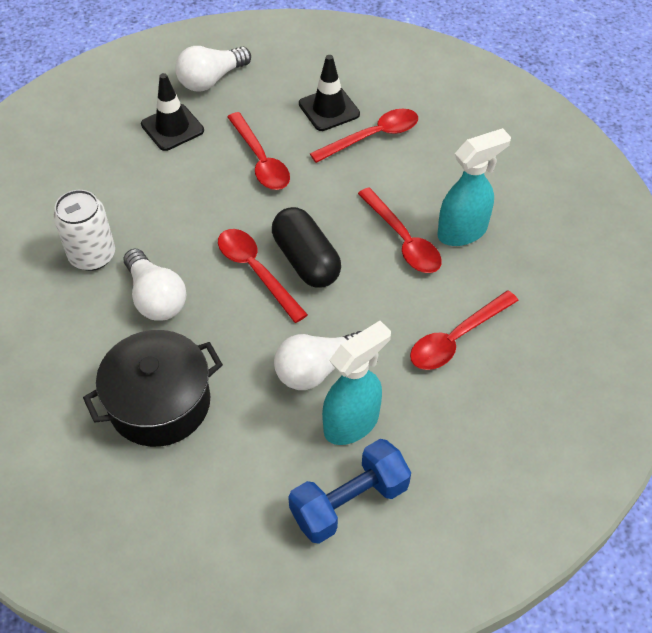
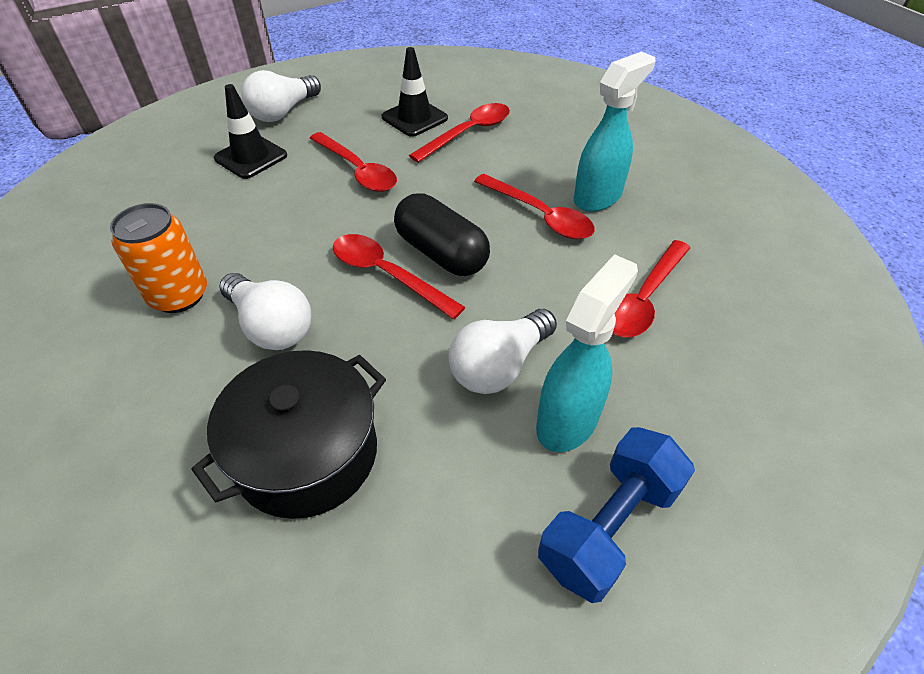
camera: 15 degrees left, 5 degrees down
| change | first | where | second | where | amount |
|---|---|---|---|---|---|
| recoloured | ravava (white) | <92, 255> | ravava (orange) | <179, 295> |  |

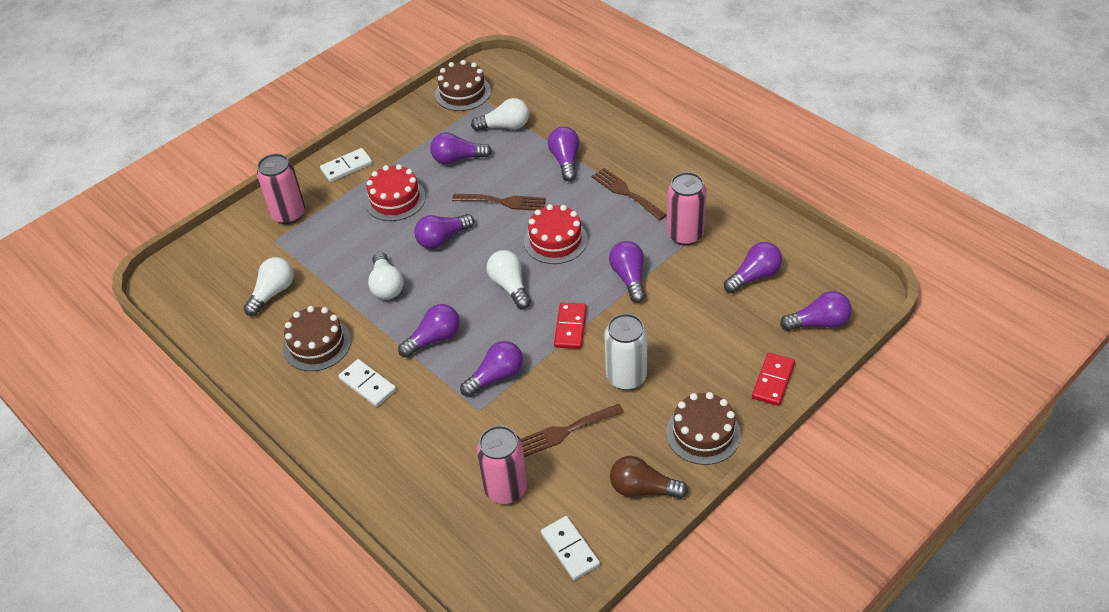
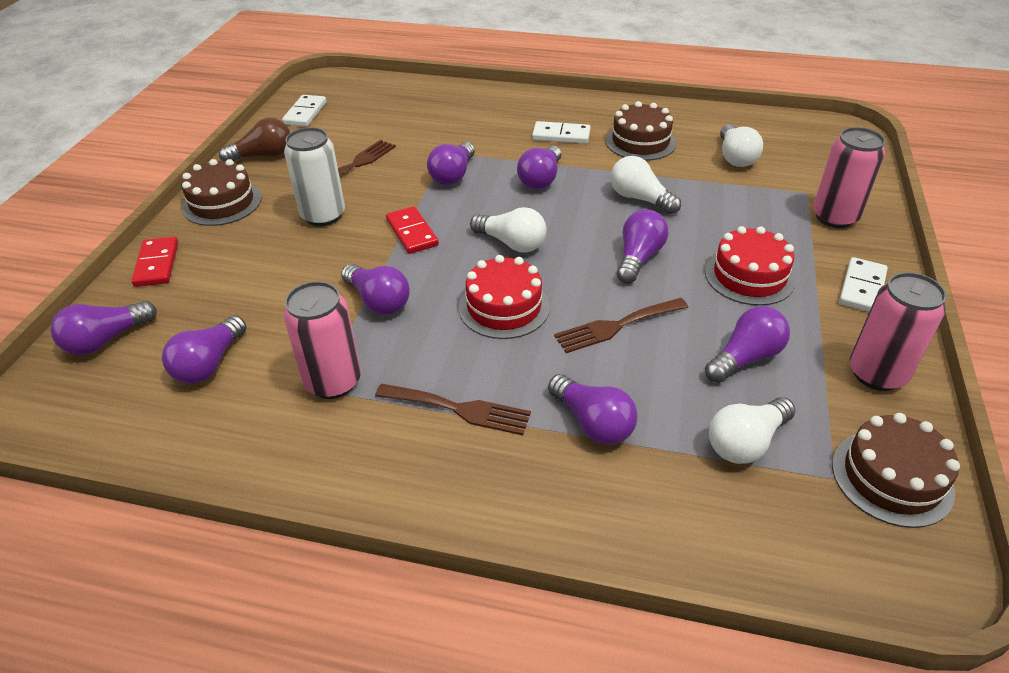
camera: 145 degrees right, 5 degrees down
| change | first | where | second | where | amount |
|---|---|---|---|---|---|
| moved | ravava (pink) | <506, 489> |  | <876, 374> |  |
| turned | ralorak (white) | <570, 549> |  | <305, 113> | 75 degrees clockwise |

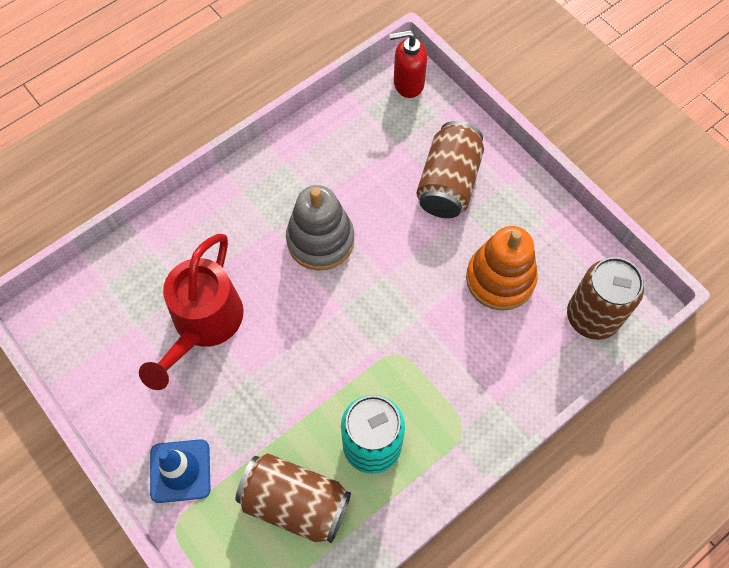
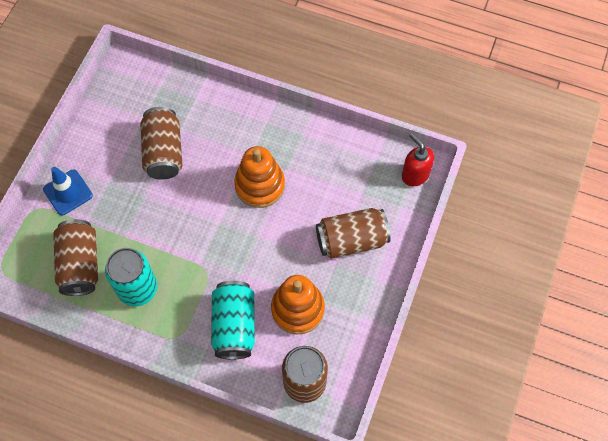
camera: 60 degrees right, 0 degrees up
| change | first | where | second | where | amount |
|---|---|---|---|---|---|
| recoloured | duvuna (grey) | <320, 240> | duvuna (orange) | <260, 185> |  |
| replaced | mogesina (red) | <203, 325> | ravava (brown) | <163, 152> |  |
| added |  |  | ravava (turquoise) | <234, 326> |  |

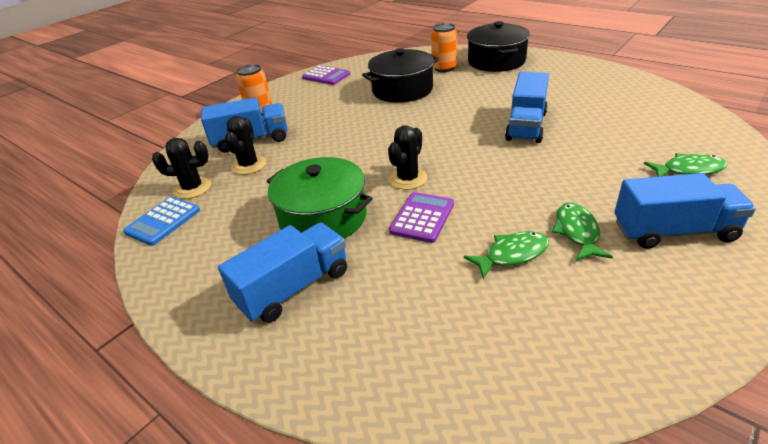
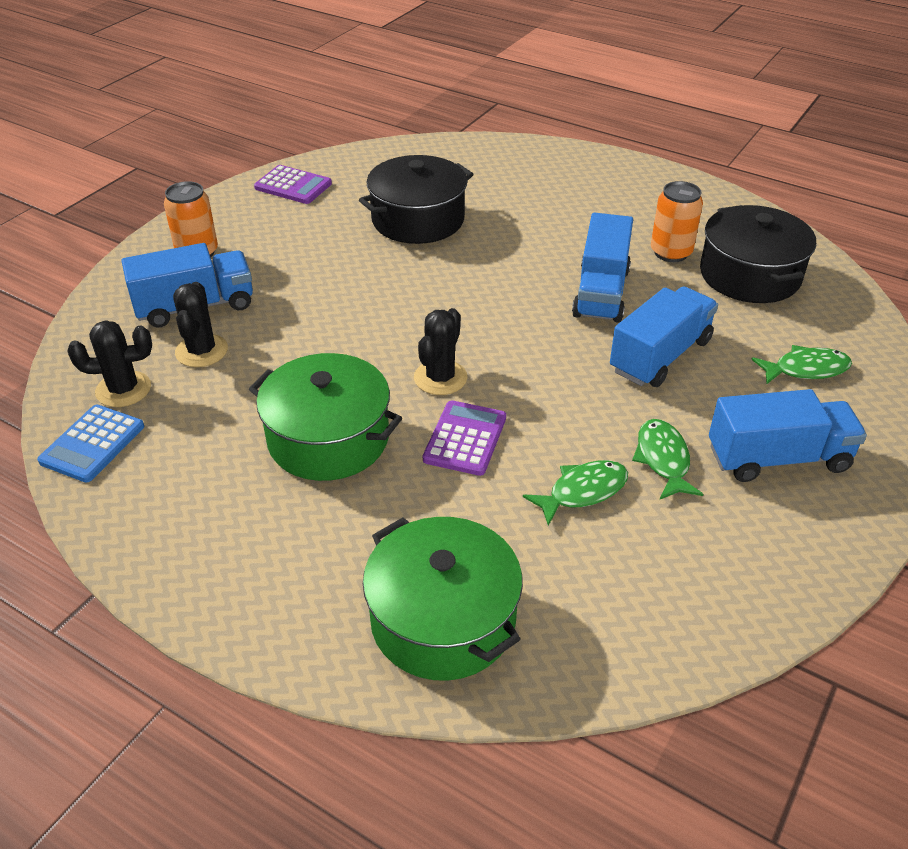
camera: 10 degrees left, 5 degrees up
| change | first | where | second | where | amount |
|---|---|---|---|---|---|
| moved | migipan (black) | <496, 61> |  | <749, 275> |  |
| moved | ravava (orange) | <444, 68> |  | <671, 252> |  |
| moved | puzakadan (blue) | <294, 288> |  | <660, 356> |  |
| added |  |  | migipan (green) | <443, 619> |  |

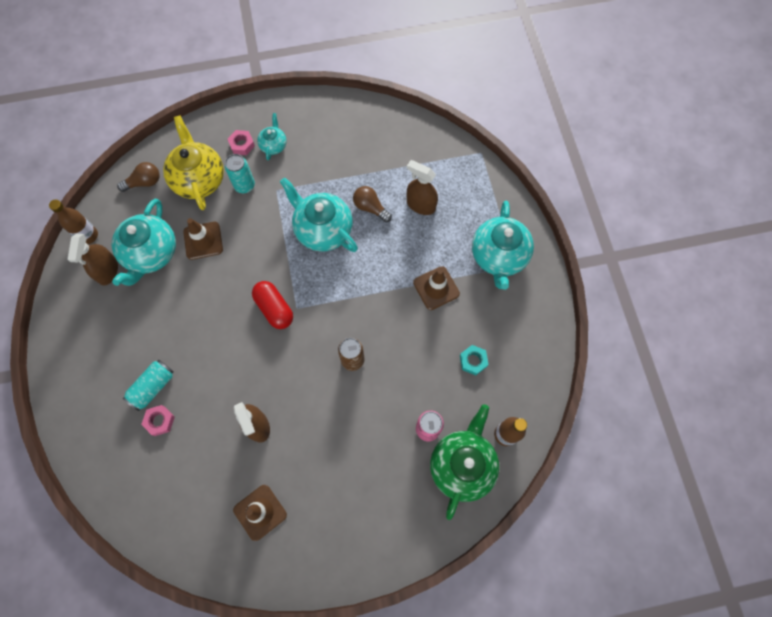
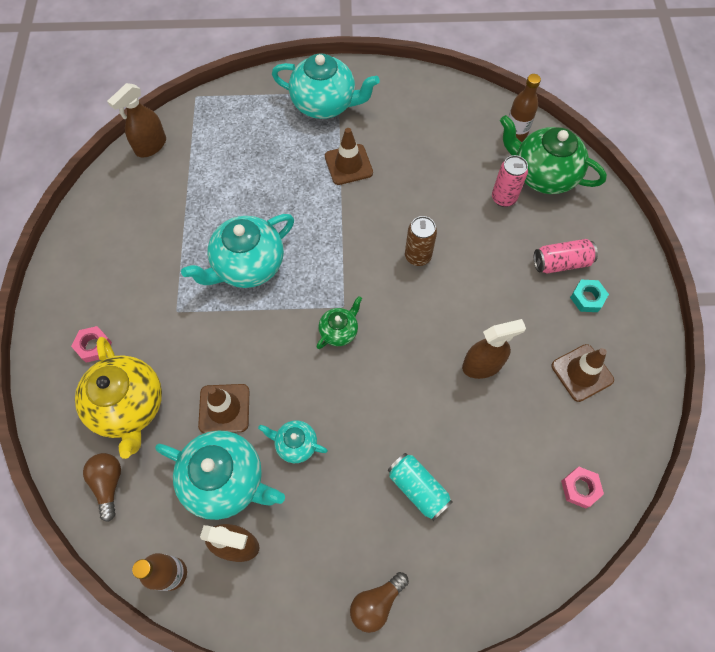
camera: 80 degrees left, 5 degrees down
| change | first | where | second | where | amount |
|---|---|---|---|---|---|
| moved | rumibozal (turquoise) | <273, 145> |  | <295, 444> |  |
| turned | rumibozal (yellow) | <199, 179> |  | <129, 406> | 105 degrees counterclockwise |
| removed | ravava (turquoise) | <244, 186> |  |  |  |
| moved | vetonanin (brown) | <420, 205> |  | <151, 146> |  |
| moved | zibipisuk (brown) | <370, 207> |  | <376, 603> |  |
| replaced | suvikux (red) | <274, 309> | rumibozal (green) | <339, 331> |  |
| moved | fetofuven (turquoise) | <473, 361> |  | <587, 298> |  |
| moved | fetofuven (pink) | <159, 421> |  | <580, 488> |  |
| added |  |  | ravava (pink) | <561, 263> |  |

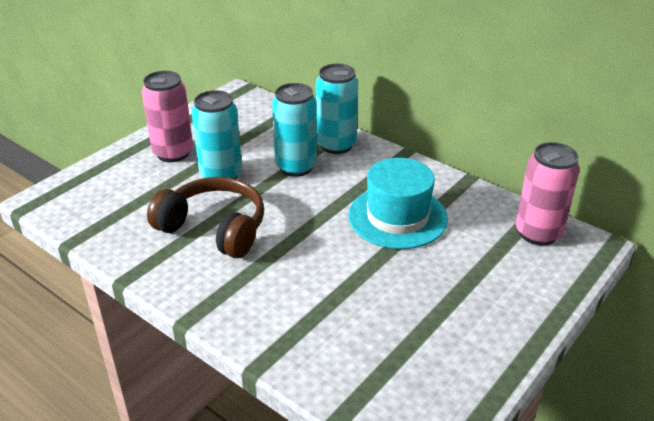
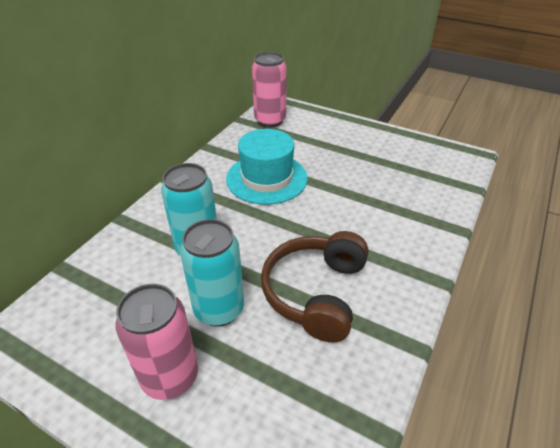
camera: 100 degrees left, 5 degrees up
| change | first | where | second | where | amount |
|---|---|---|---|---|---|
| removed | ravava (turquoise) | <336, 145> |  |  |  |

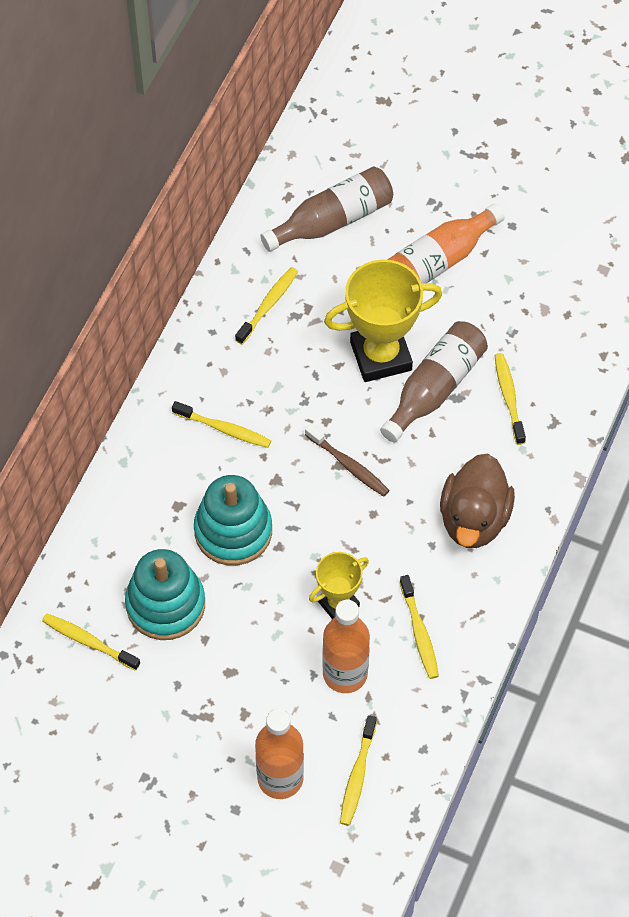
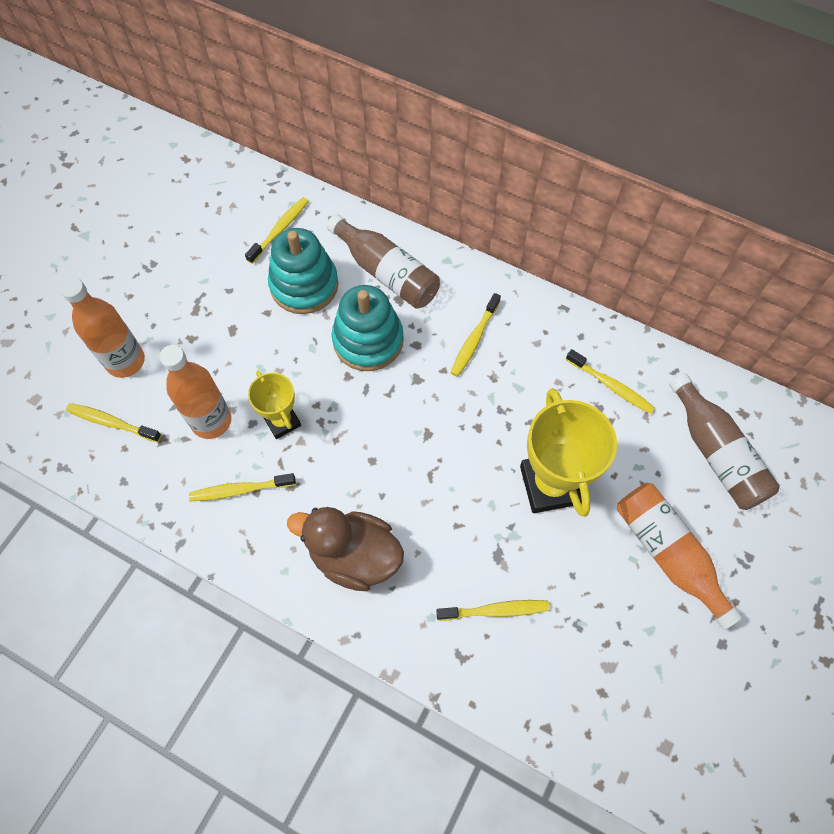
camera: 95 degrees right, 5 degrees up
| change | first | where | second | where | amount |
|---|---|---|---|---|---|
| moved | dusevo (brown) | <435, 388> |  | <386, 272> |  |
| removed | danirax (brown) | <348, 465> |  |  |  |

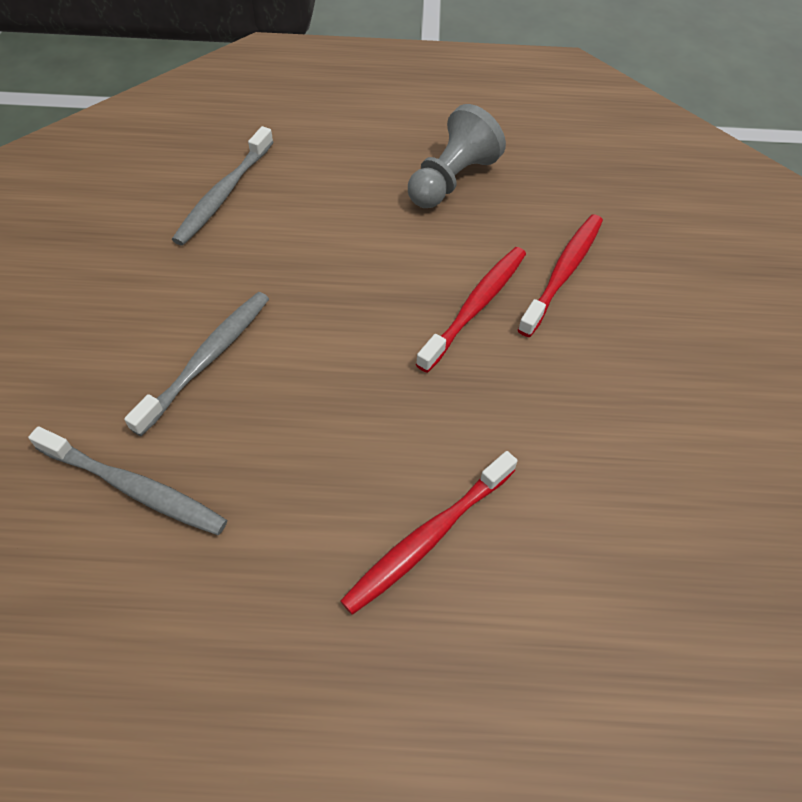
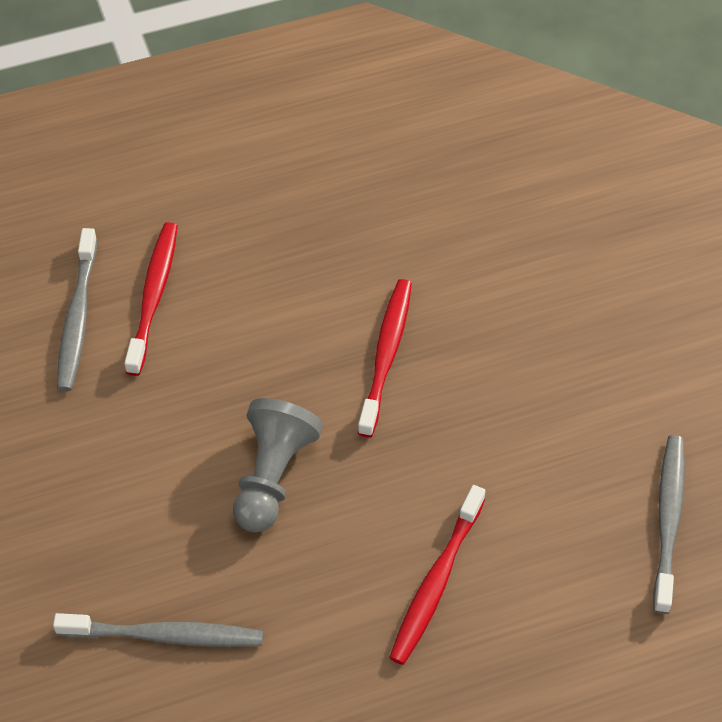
camera: 20 degrees left, 0 degrees up
| change | first | where | second | where | amount |
|---|---|---|---|---|---|
| moved | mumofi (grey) | <451, 180> |  | <272, 476> |  |
| moved | danirax (red) | <563, 273> |  | <153, 296> |  |
| moved | danirax (grey) | <207, 359> |  | <668, 520> |  |

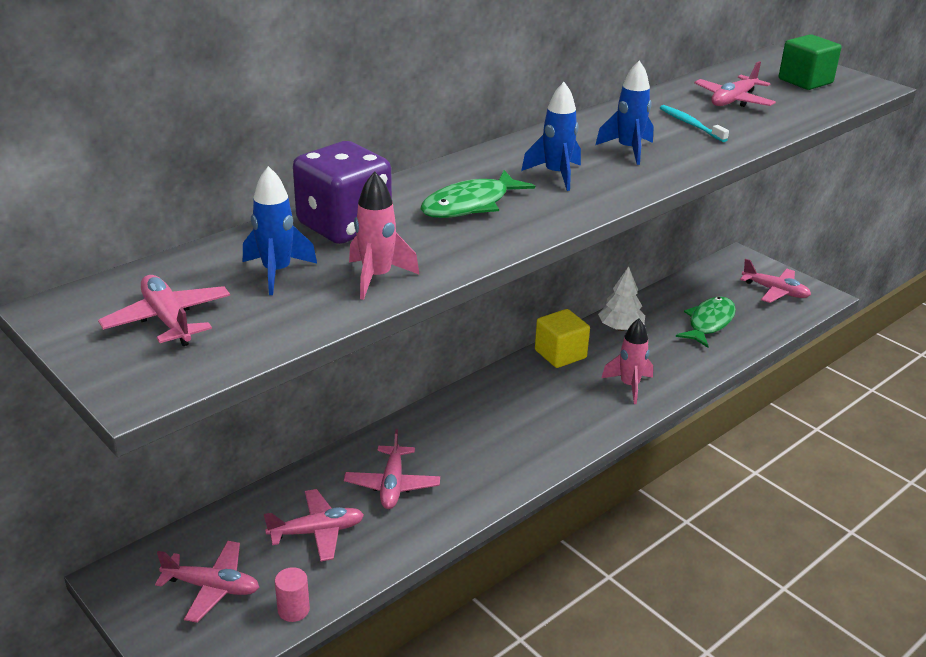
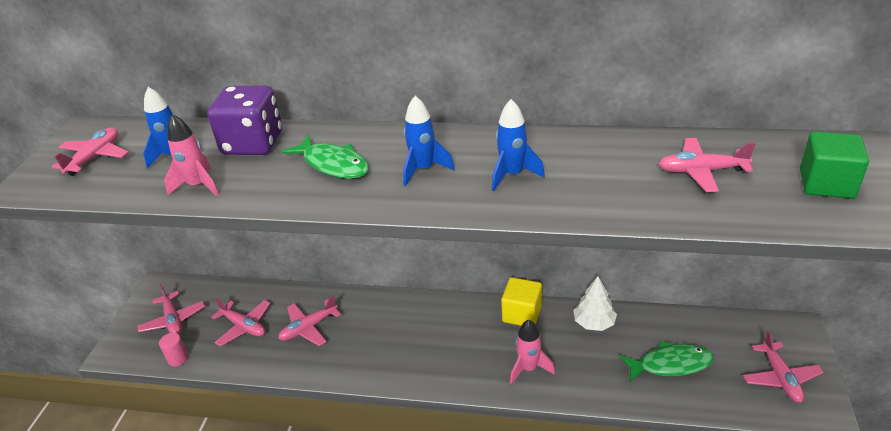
camera: 55 degrees right, 5 degrees up
| change | first | where | second | where | amount |
|---|---|---|---|---|---|
| removed | danirax (turquoise) | <690, 124> |  |  |  |
| turned | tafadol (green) | <470, 205> |  | <333, 164> | 150 degrees counterclockwise |

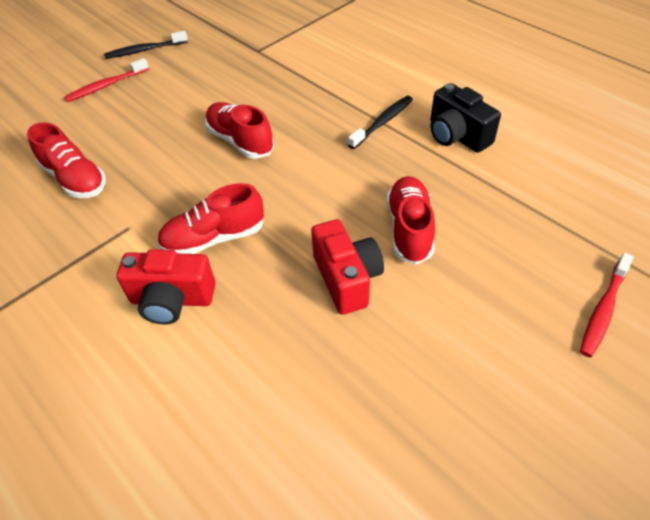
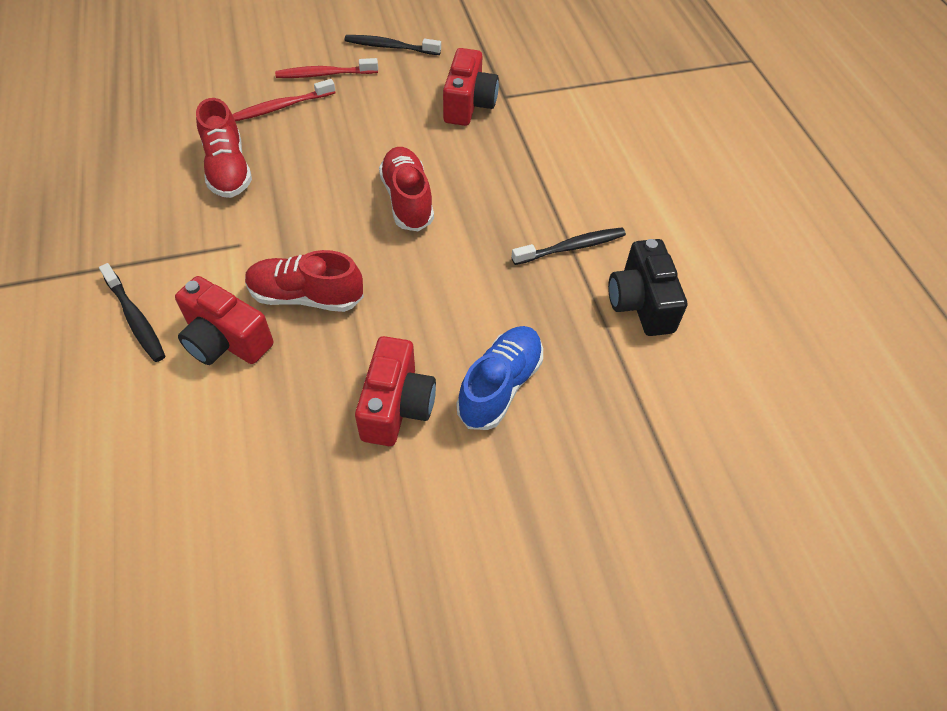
camera: 25 degrees right, 5 degrees up
| change | first | where | second | where | amount |
|---|---|---|---|---|---|
| recoloured | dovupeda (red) | <409, 229> | dovupeda (blue) | <500, 386> |  |
| moved | danirax (red) | <603, 310> |  | <282, 107> |  |
| added |  |  | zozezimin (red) | <468, 105> |  |
| added |  |  | danirax (black) | <135, 319> |  |

